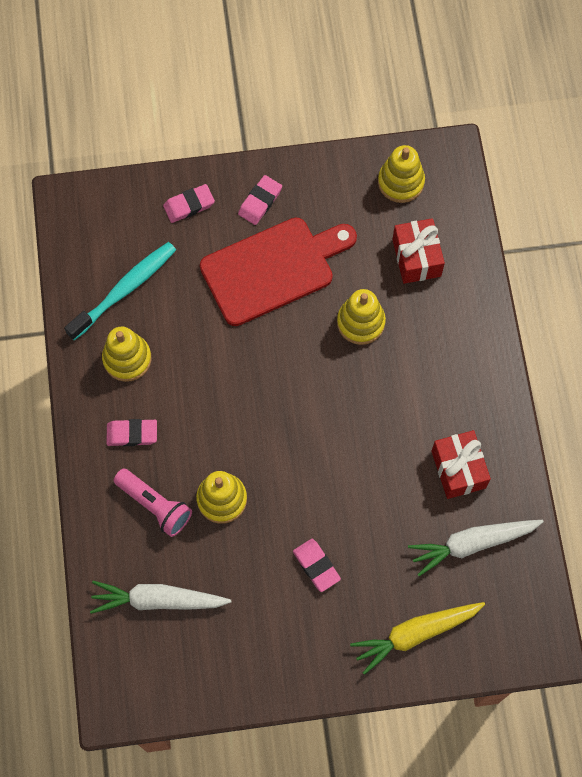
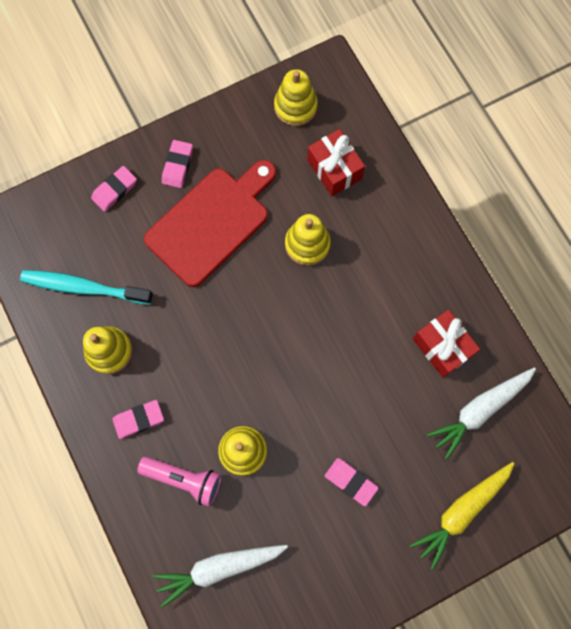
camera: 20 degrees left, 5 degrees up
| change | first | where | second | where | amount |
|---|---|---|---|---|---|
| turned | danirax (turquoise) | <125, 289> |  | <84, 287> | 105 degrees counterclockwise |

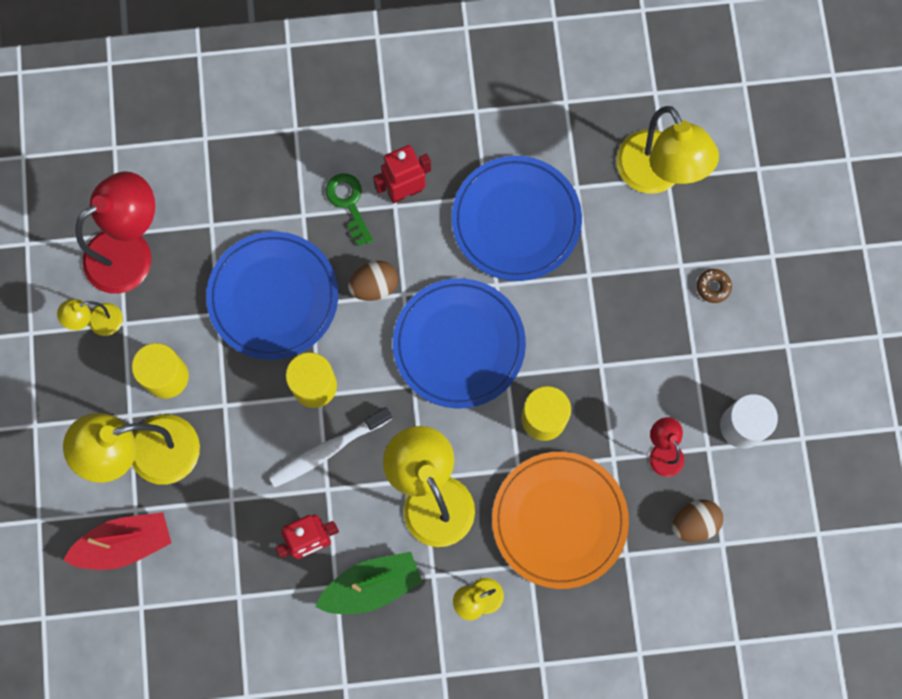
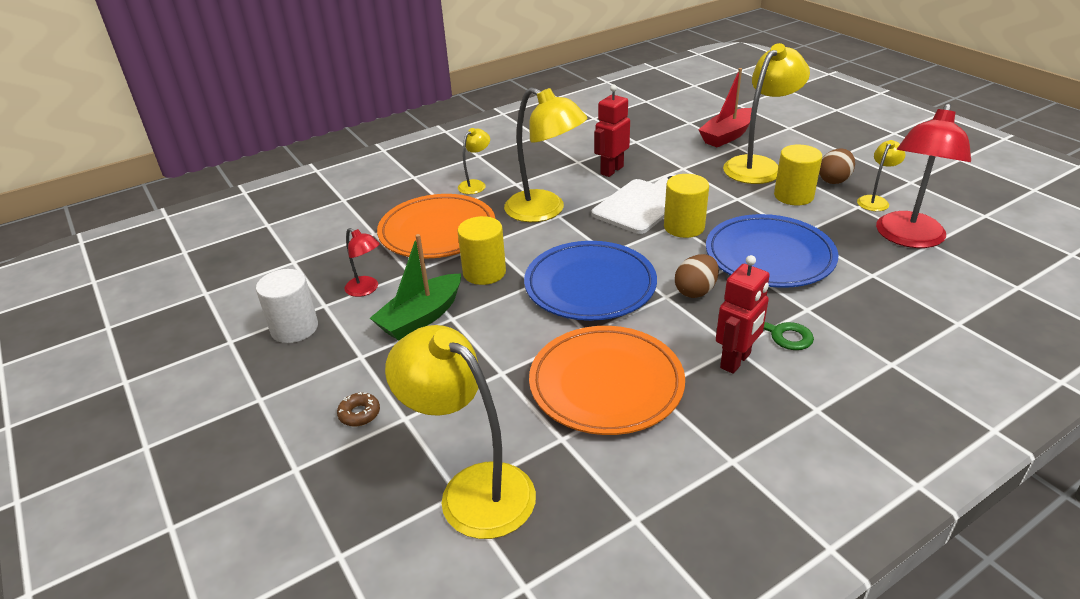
camera: 155 degrees right, 40 degrees down
| change | first | where | second | where | amount |
|---|---|---|---|---|---|
| recoloured | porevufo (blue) | <516, 220> | porevufo (orange) | <606, 384> |  |
| replaced | danirax (white) | <327, 450> | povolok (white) | <641, 205> |  |
| moved | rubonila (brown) | <694, 523> |  | <834, 180> |  |
| moved | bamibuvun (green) | <372, 586> |  | <421, 317> |  |

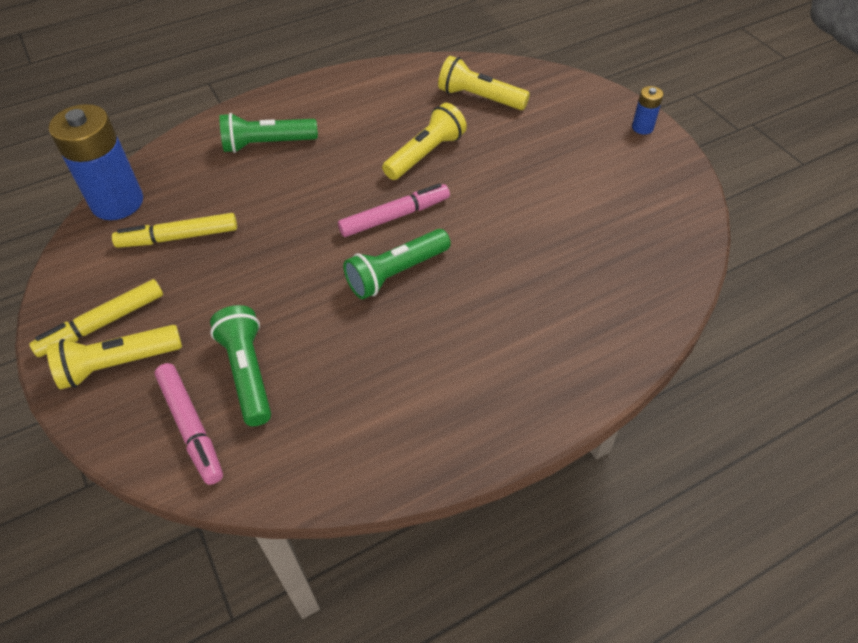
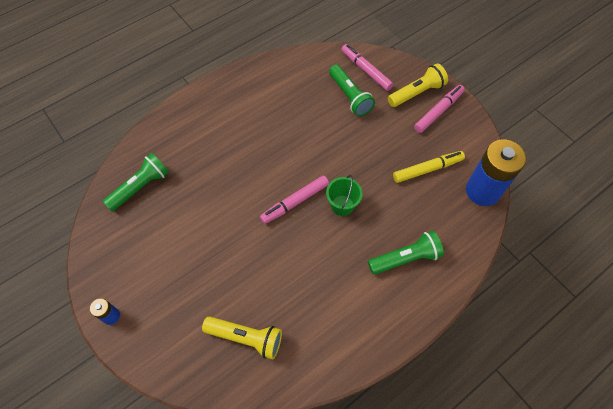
camera: 170 degrees right, 10 degrees up
| change | first | where | second | where | amount |
|---|---|---|---|---|---|
| removed | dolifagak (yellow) | <425, 154> |  |  |  |
| moved | dolifagak (green) | <396, 273> |  | <140, 187> |  |
| recoloured | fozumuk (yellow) | <102, 324> | fozumuk (pink) | <438, 111> |  |
| added |  |  | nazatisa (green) | <342, 205> |  |

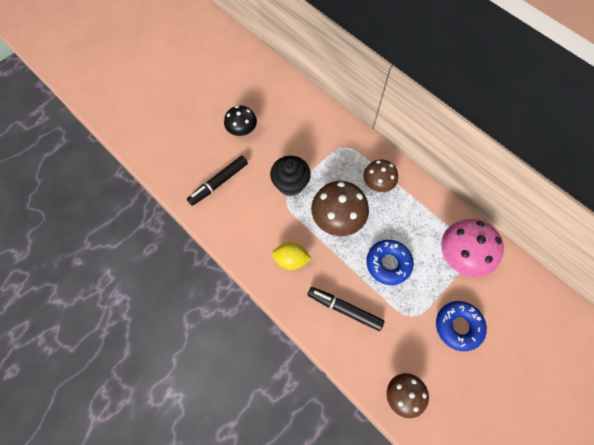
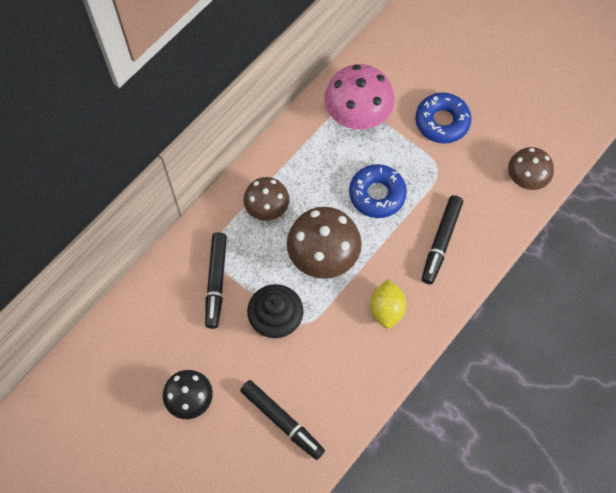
camera: 95 degrees left, 0 degrees up
| change | first | where | second | where | amount |
|---|---|---|---|---|---|
| added |  |  | fozumuk (black) | <216, 282> |  |

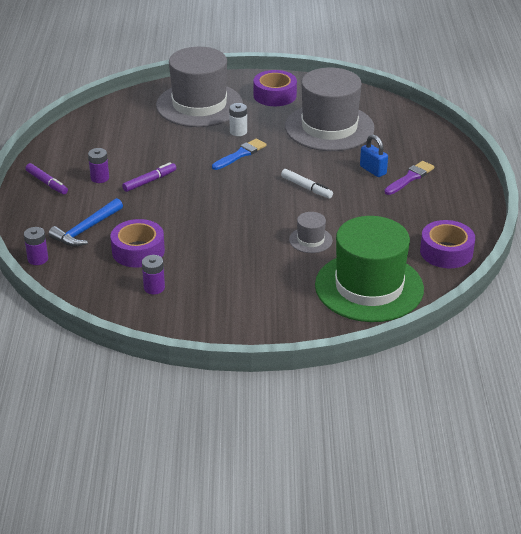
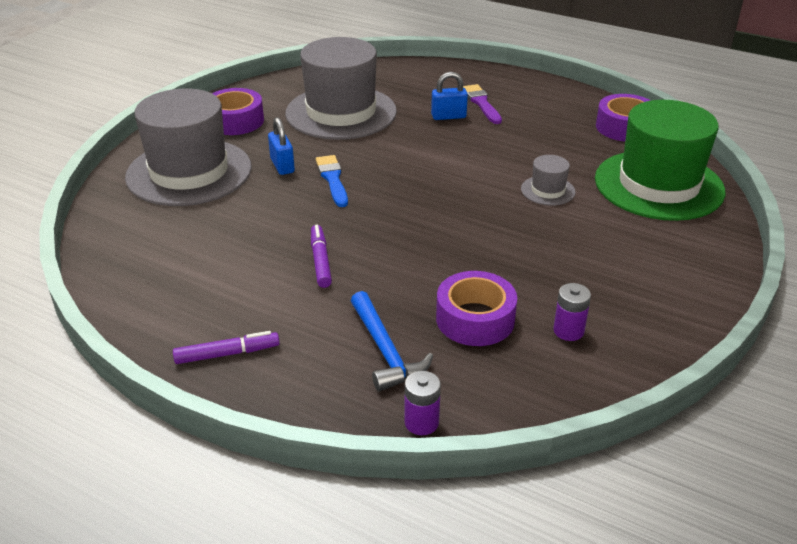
camera: 60 degrees left, 0 degrees up
| change | first | where | second | where | amount |
|---|---|---|---|---|---|
| replaced | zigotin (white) | <238, 131> | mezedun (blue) | <282, 166> |  |
| removed | zigotin (purple) | <100, 178> |  |  |  |
| removed | fozumuk (white) | <306, 187> |  |  |  |

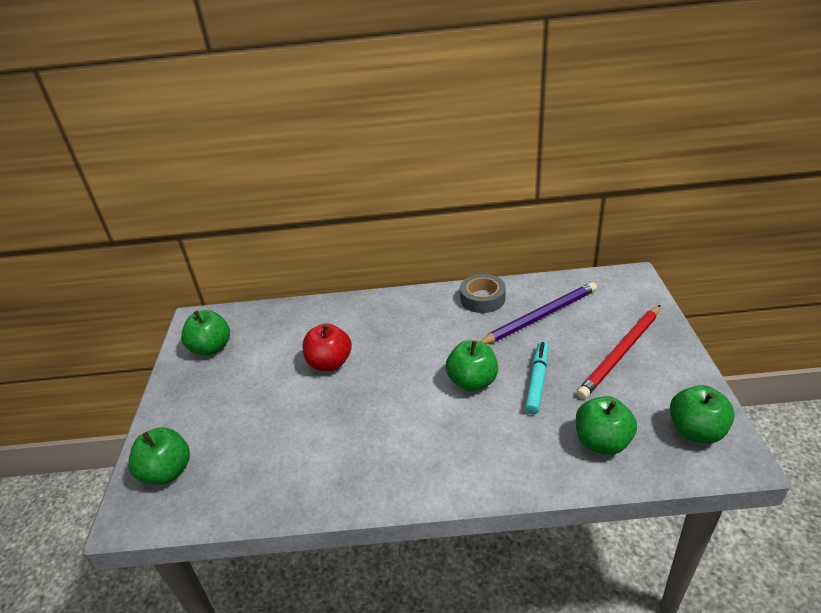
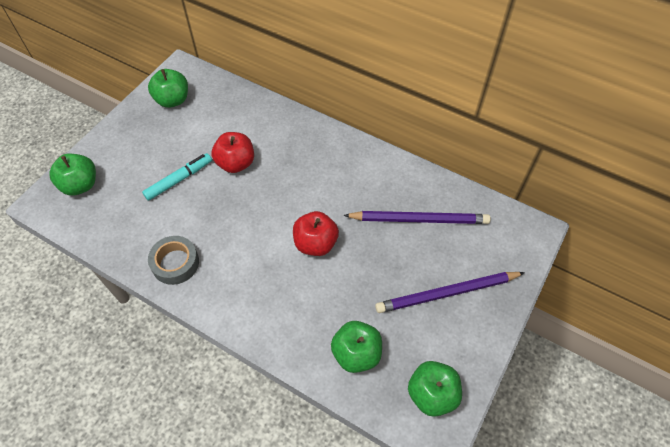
camera: 30 degrees right, 20 degrees up
| change | first | where | second | where | amount |
|---|---|---|---|---|---|
| moved | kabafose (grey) | <482, 298> |  | <175, 263> |  |
| recoloured | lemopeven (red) | <621, 353> | lemopeven (purple) | <447, 293> |  |
| recoloured | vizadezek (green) | <472, 381> | vizadezek (red) | <315, 243> |  |
| moved | fozumuk (turquoise) | <537, 381> |  | <179, 180> |  |

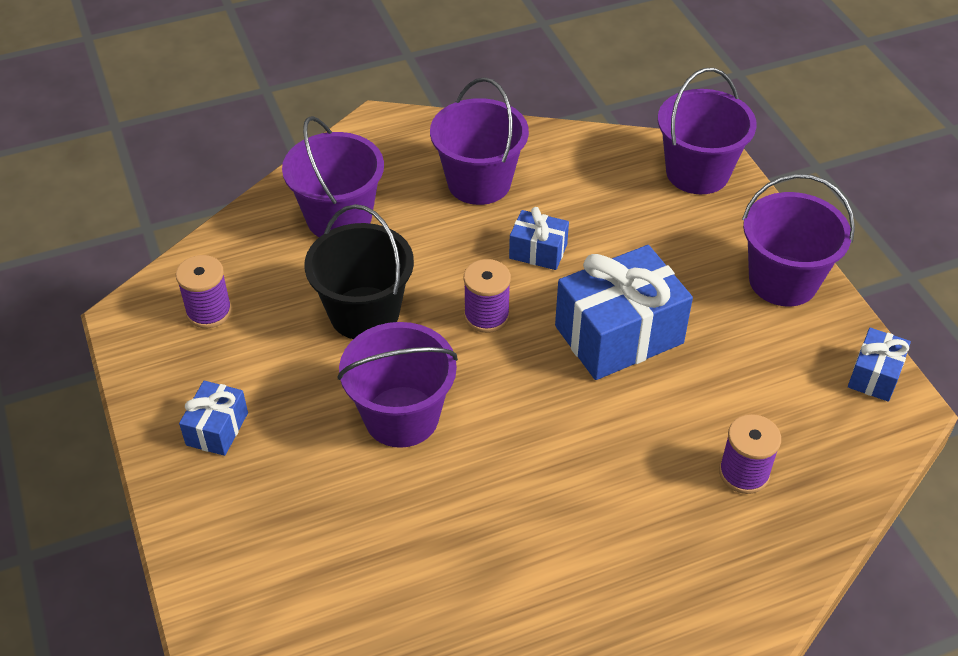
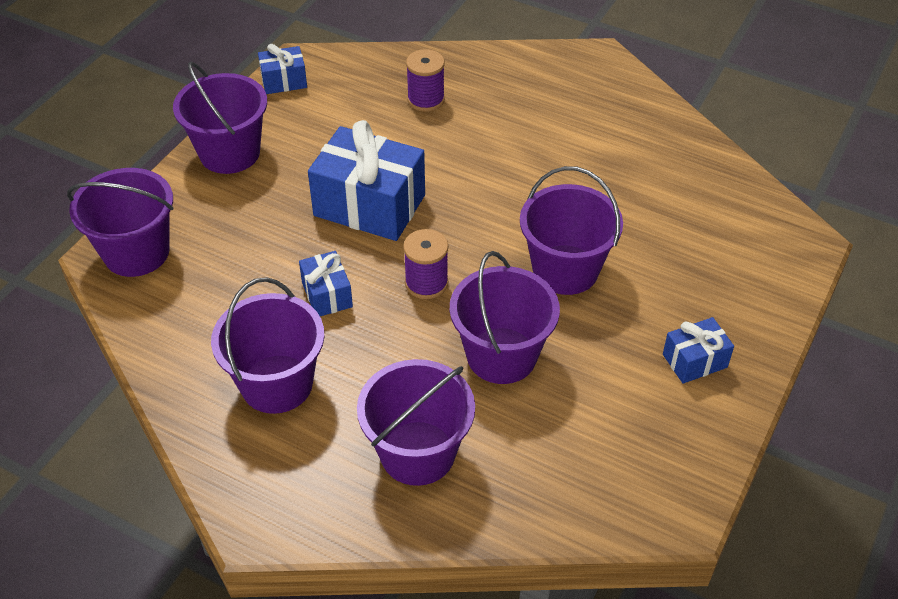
camera: 130 degrees left, 0 degrees up
| change | first | where | second | where | amount |
|---|---|---|---|---|---|
| recoloured | nazatisa (black) | <364, 313> | nazatisa (purple) | <501, 355> |  |
| removed | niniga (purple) | <209, 311> |  |  |  |

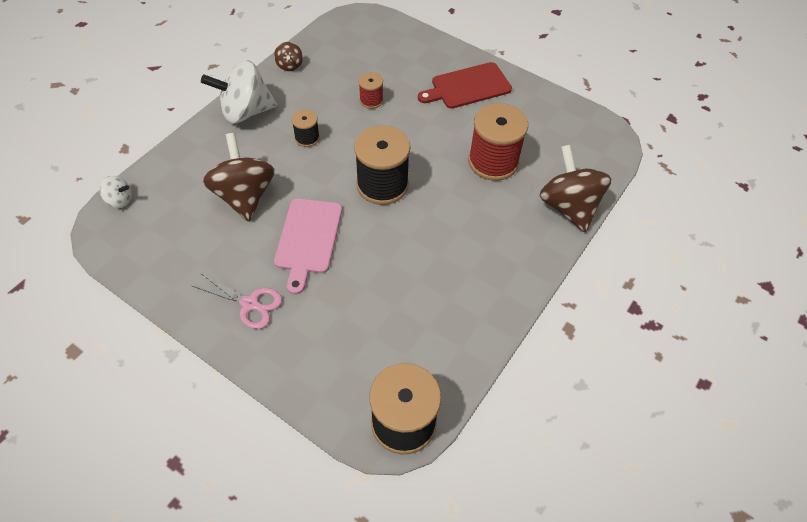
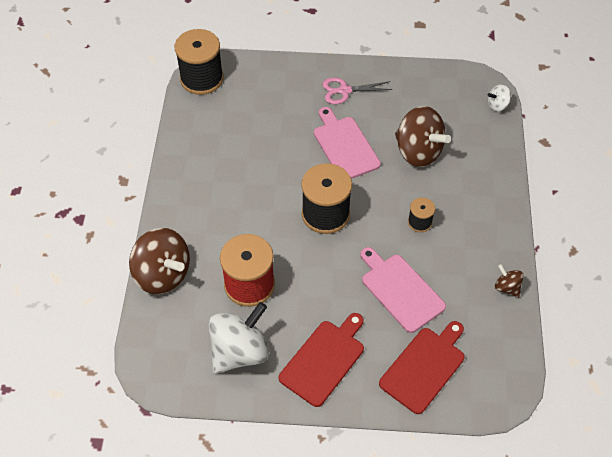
camera: 150 degrees right, 0 degrees up
| change | first | where | second | where | amount |
|---|---|---|---|---|---|
| moved | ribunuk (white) | <245, 112> |  | <240, 351> |  |
| replaced | niniga (red) | <371, 100> | povolok (pink) | <400, 290> |  |
| added |  |  | povolok (red) | <424, 367> |  |

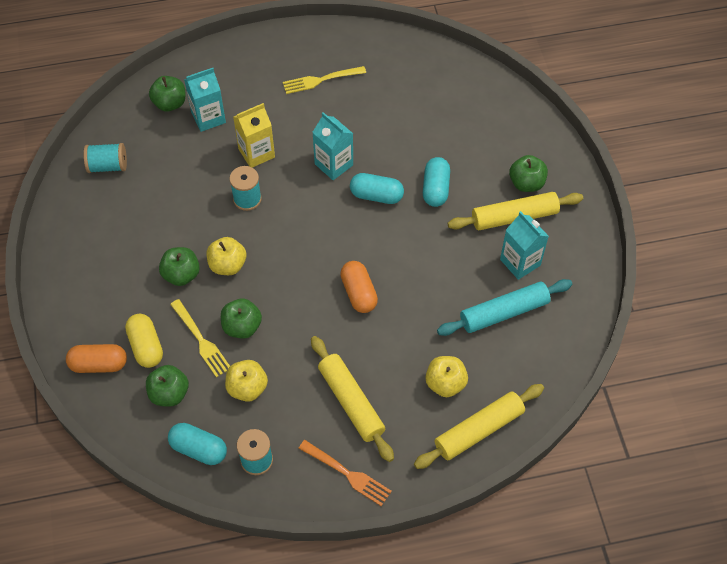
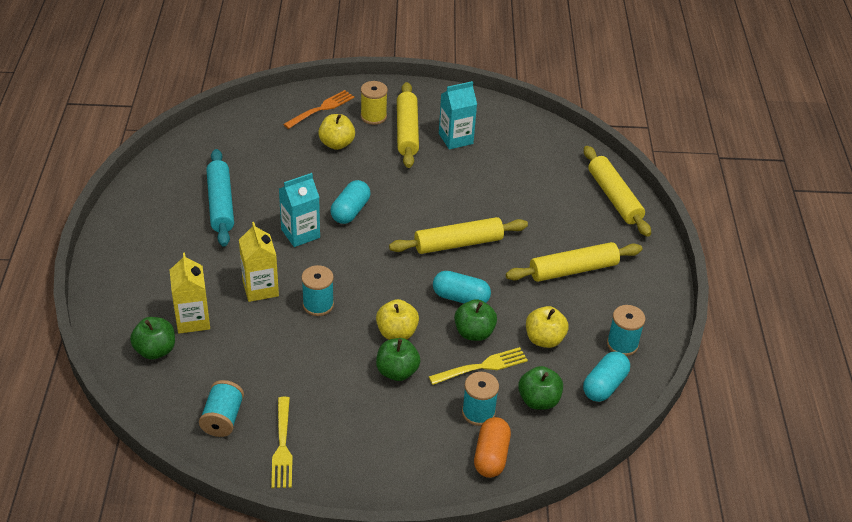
camera: 80 degrees left, 15 degrees down
| change | first | where | second | where | amount |
|---|---|---|---|---|---|
| moved | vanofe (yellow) | <321, 80> |  | <282, 445> |  |
| recoloured | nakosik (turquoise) | <208, 117> | nakosik (yellow) | <193, 320> |  |
| replaced | vizadezek (green) | <526, 183> | niniga (yellow) | <373, 116> |  |
| moved | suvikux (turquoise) | <435, 189> |  | <460, 298> |  |
| replaced | suvikux (orange) | <358, 293> | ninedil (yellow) | <458, 243> |  |
| moved | ninedil (turquoise) | <504, 312> |  | <220, 204> |  |
| replaced | suvikux (yellow) | <146, 346> | niniga (turquoise) | <478, 412> |  |
| moved | vizadezek (yellow) | <445, 383> |  | <336, 144> |  |
| moved | vanofe (orange) | <346, 473> |  | <321, 109> |  |

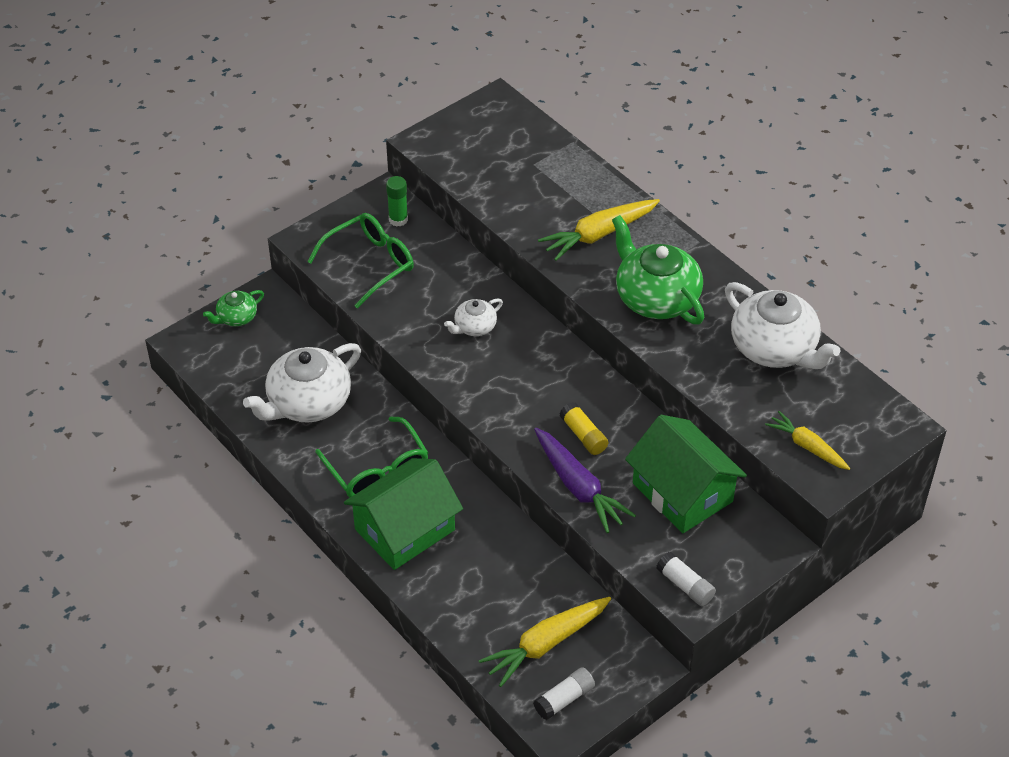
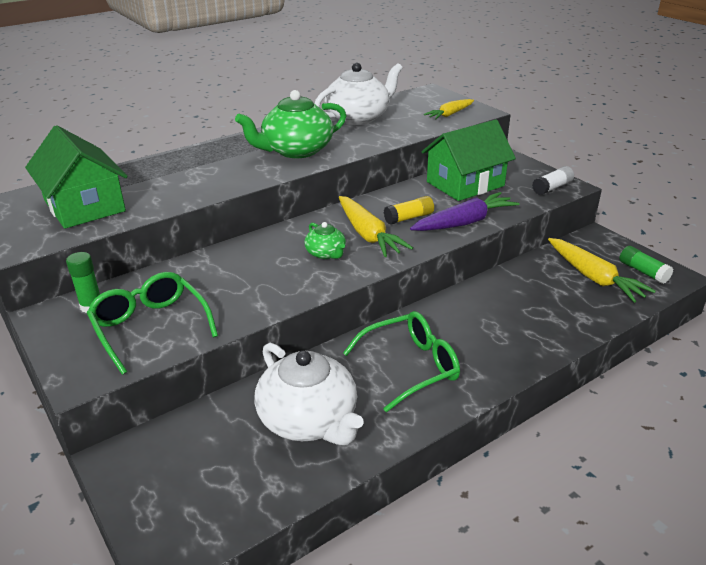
camera: 85 degrees left, 15 degrees down
| change | first | where | second | where | amount |
|---|---|---|---|---|---|
| moved | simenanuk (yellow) | <598, 234> |  | <368, 235> |  |
| moved | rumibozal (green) | <236, 317> |  | <326, 253> |  |
| removed | rumibozal (white) | <474, 327> |  |  |  |
| moved | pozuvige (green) | <404, 529> |  | <84, 206> |  |
| recoloured | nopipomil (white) | <564, 699> | nopipomil (green) | <643, 271> |  |

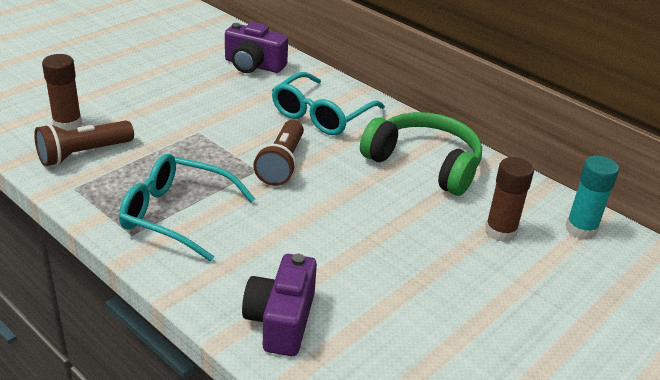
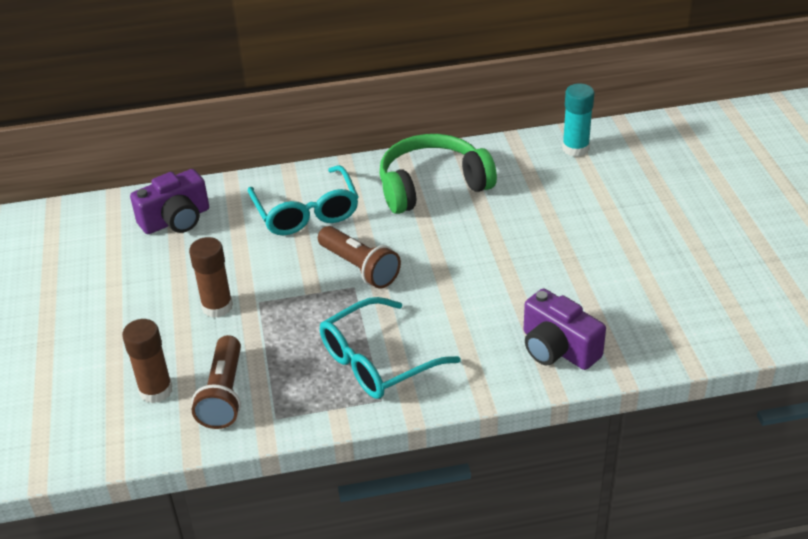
camera: 50 degrees left, 5 degrees up
| change | first | where | second | where | amount |
|---|---|---|---|---|---|
| moved | nopipomil (brown) | <500, 231> |  | <217, 307> |  |

